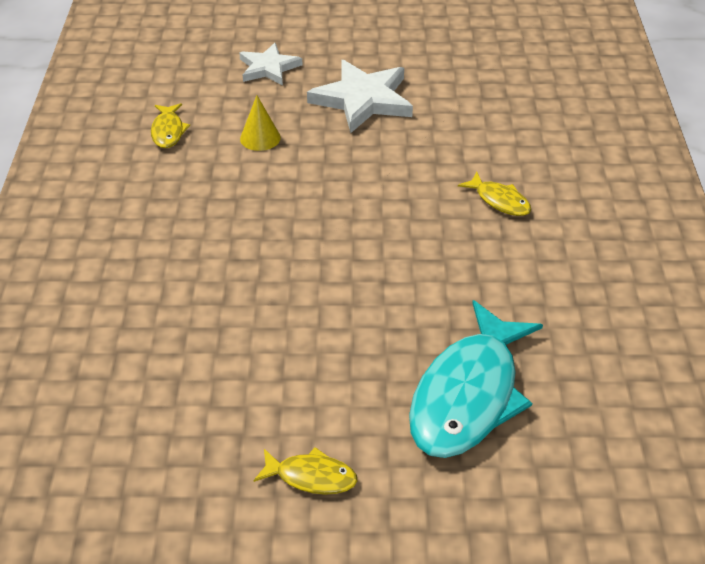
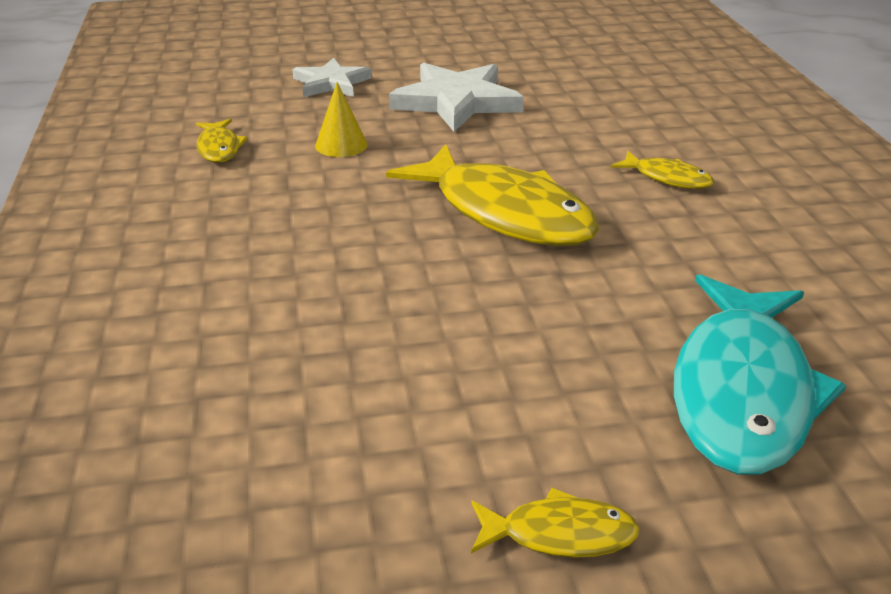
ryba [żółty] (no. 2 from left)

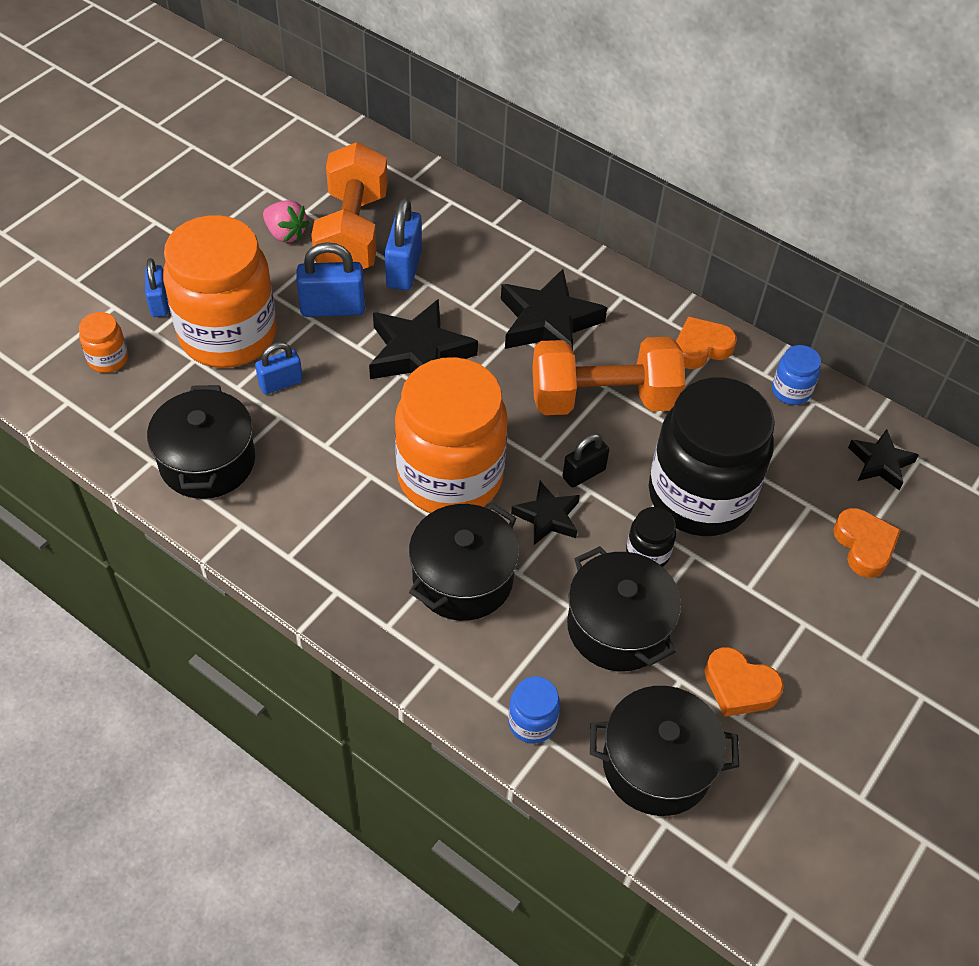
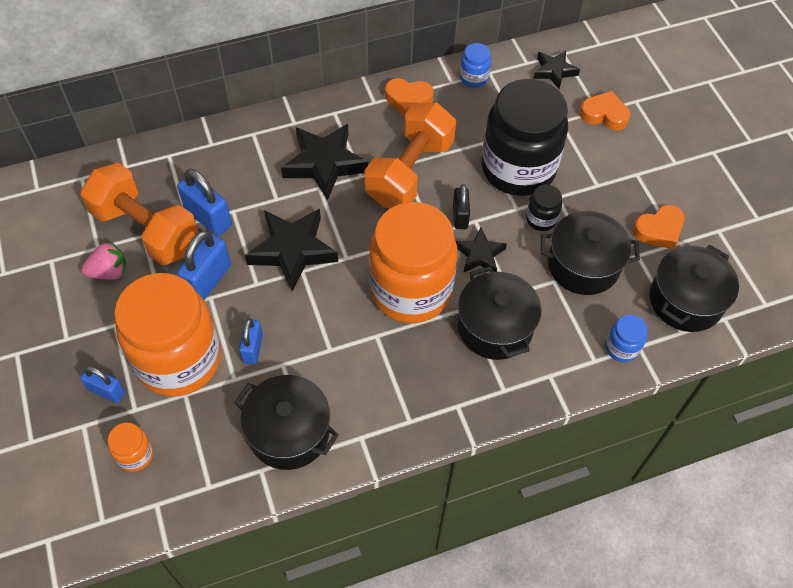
serce [pomarańczowy] (no. 1 from left)

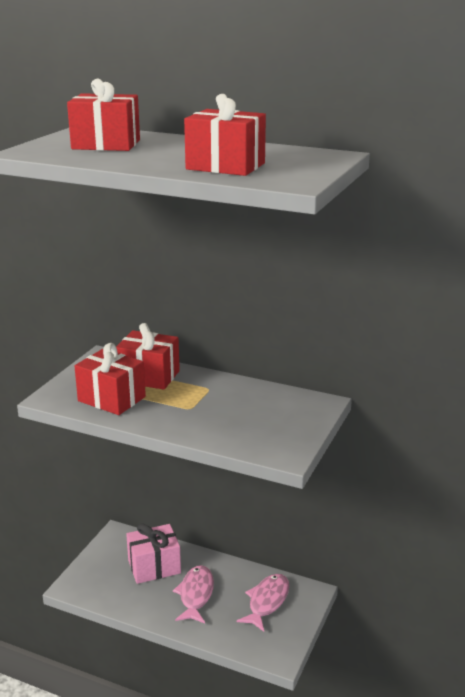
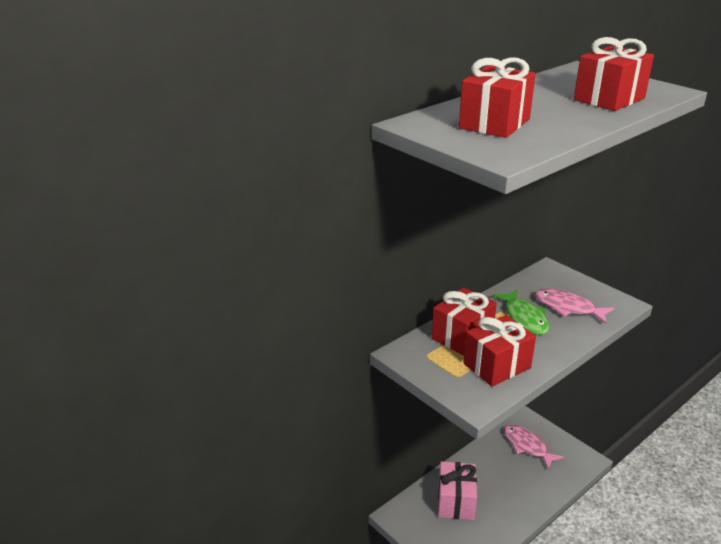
ryba [różowy] (no. 2 from left)
ryba [zielony]

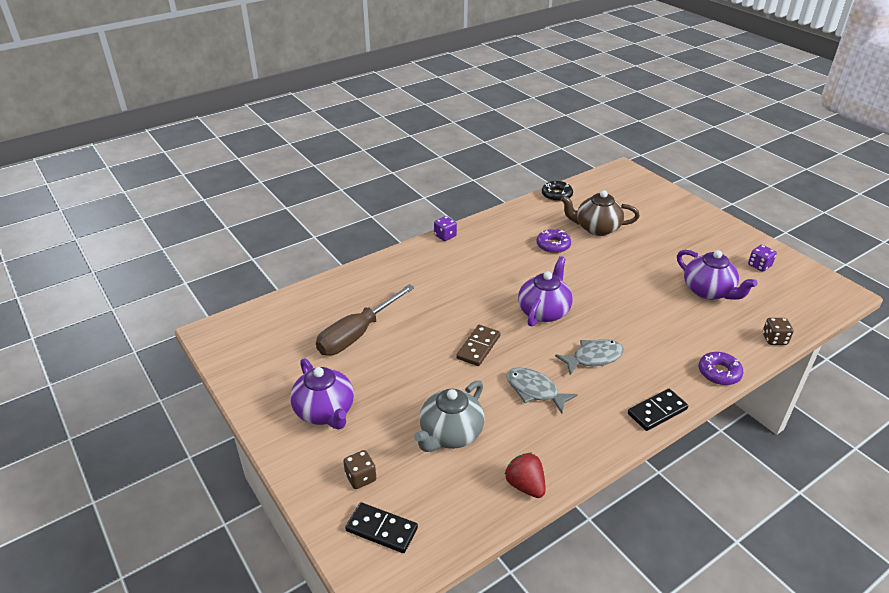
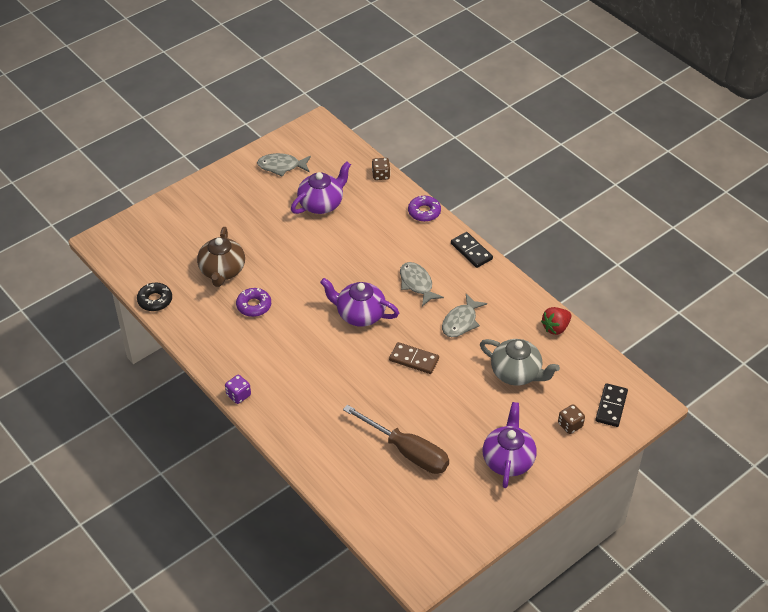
imbryk [fioletowy] (no. 3 from left)
ryba [szary] (no. 1 from left)

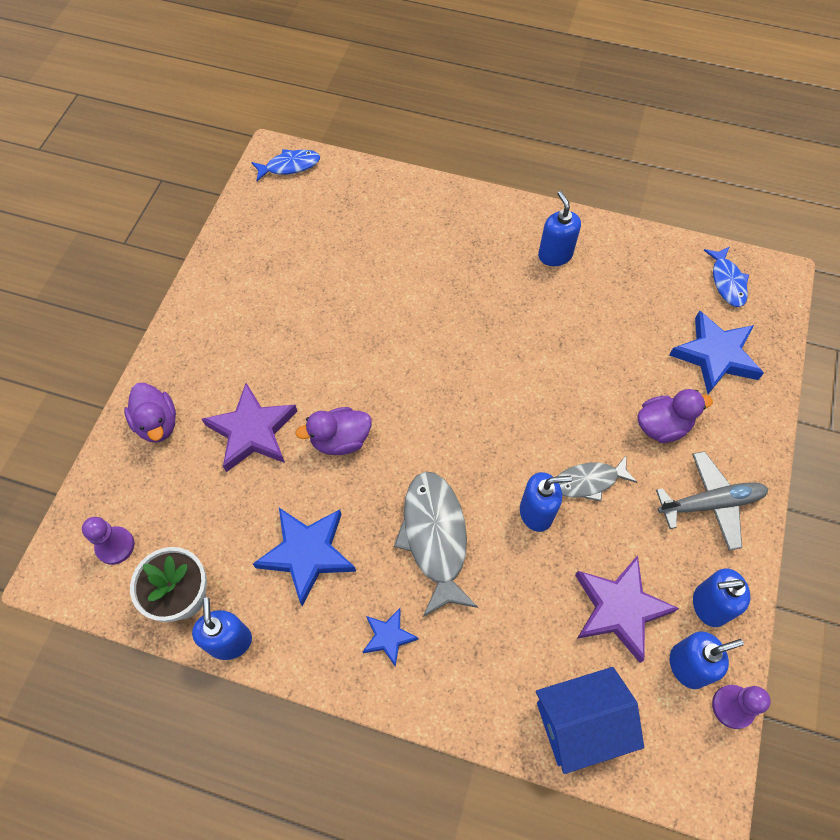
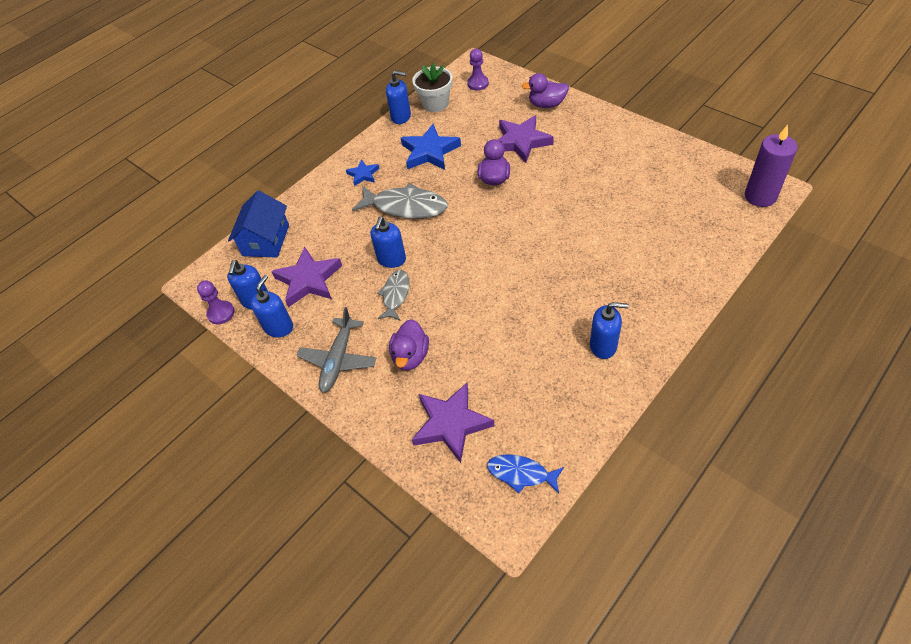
świeca [fioletowy]
gwiazda [fioletowy] (no. 2 from left)

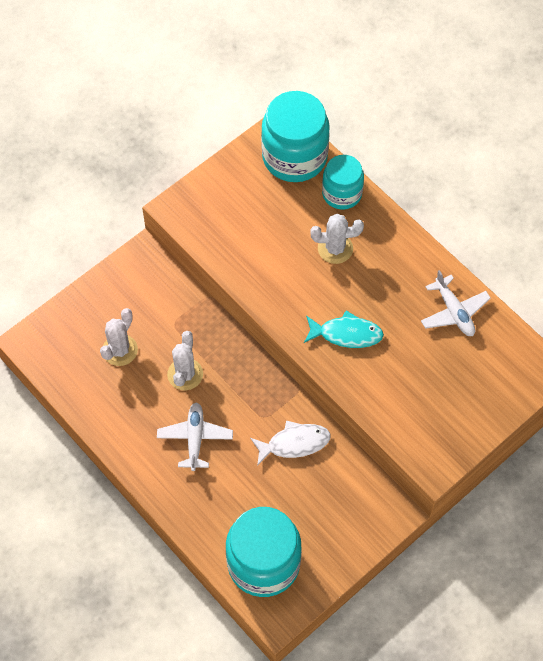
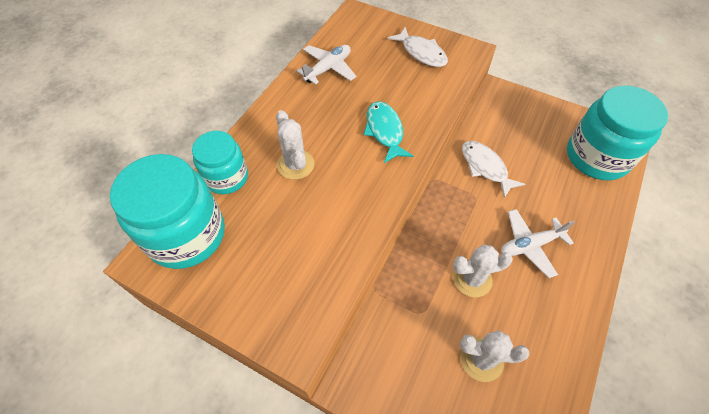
ryba [biały] (no. 1 from left)

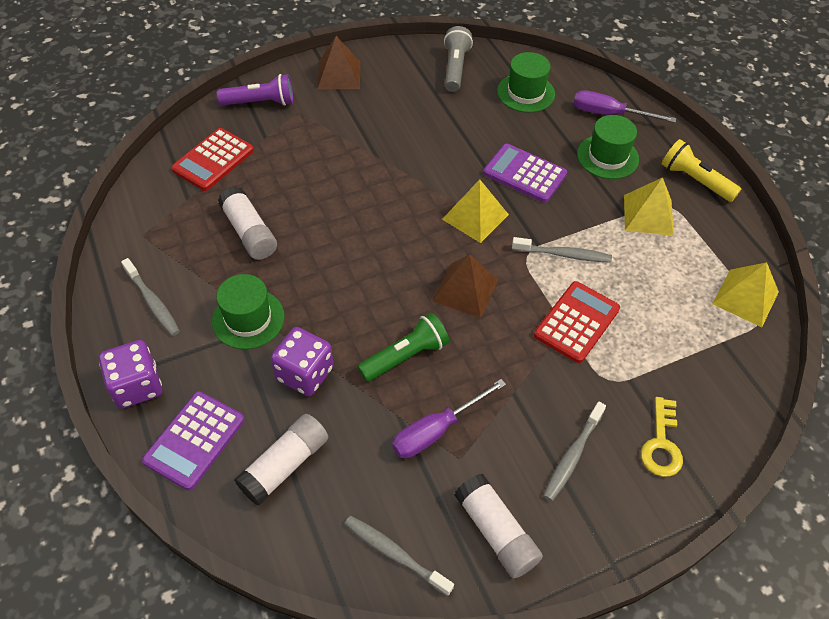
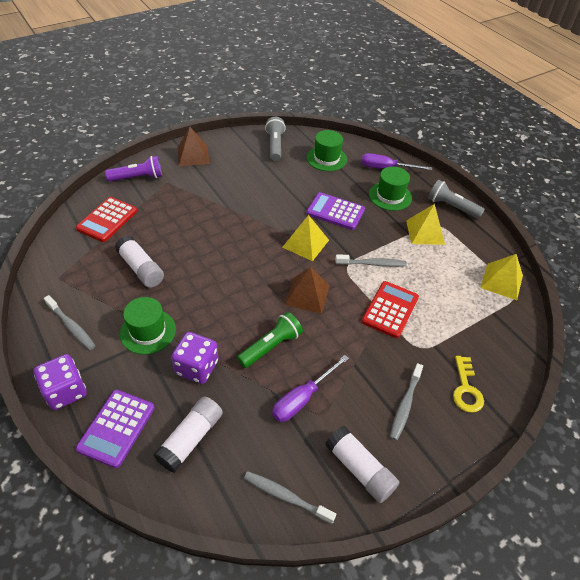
latarka [szary] (no. 2 from left)

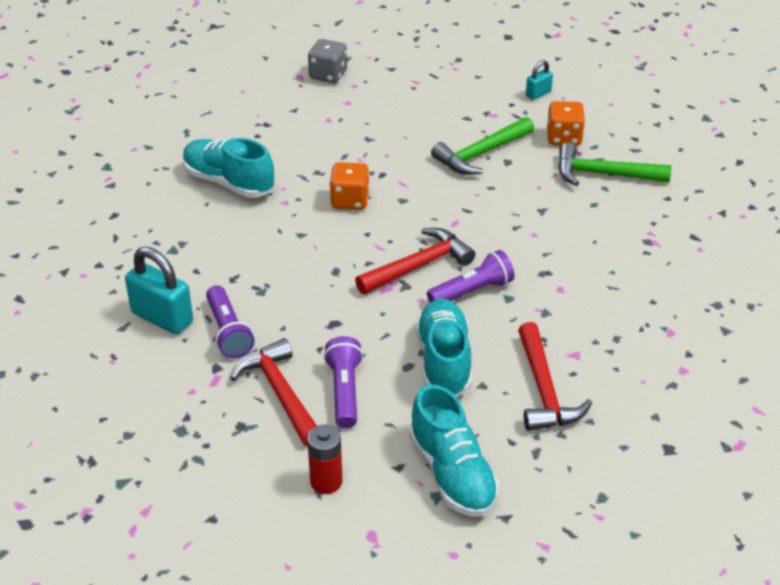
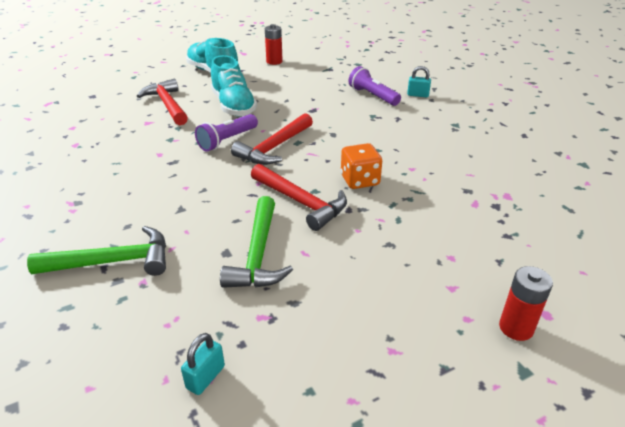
kłódka [turkusowy] (no. 2 from left)
but [turkusowy] (no. 1 from left in the first image)
młotek [czerwony] (no. 3 from left)
bateria [czerwony] (no. 2 from left)
latarka [fioletowy] (no. 2 from left in the first image)
młotek [zielony] (no. 2 from left)
kostka do gry [pomarańczowy] (no. 2 from left in the first image)

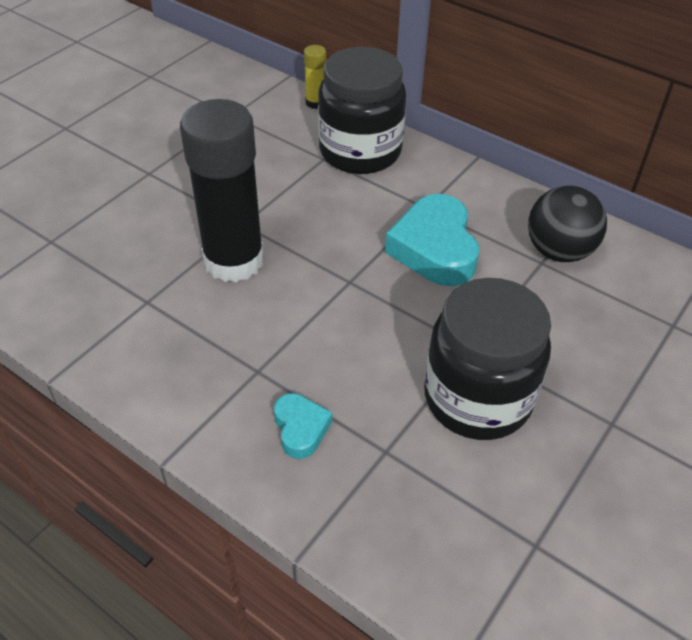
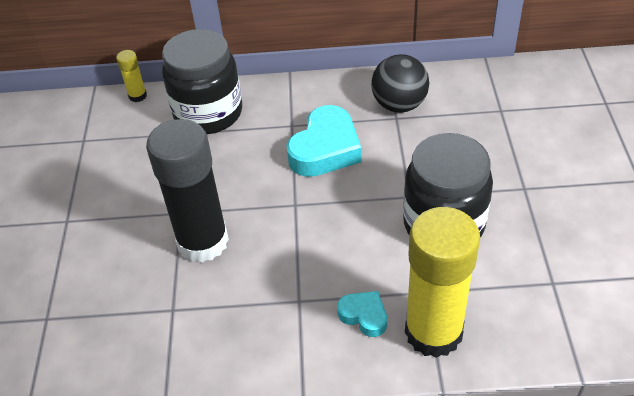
serce [turkusowy] (no. 1 from left)
klej w sztyfcie [żółty] (no. 2 from left)

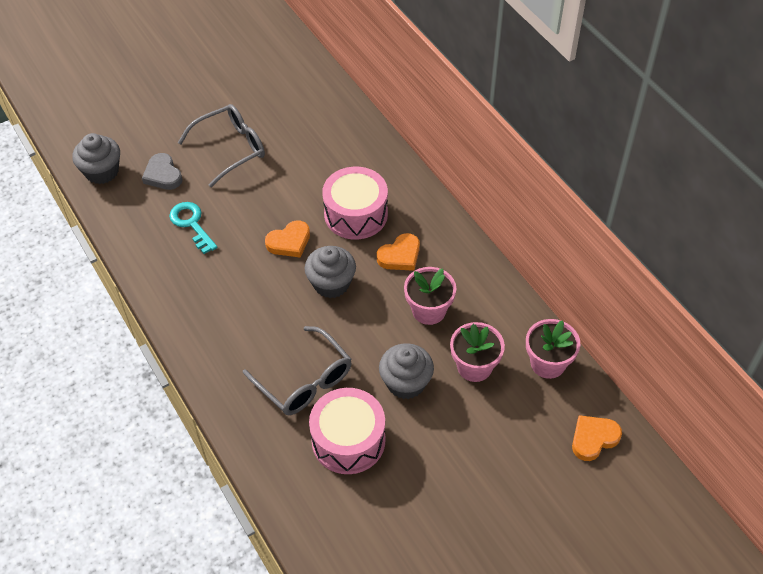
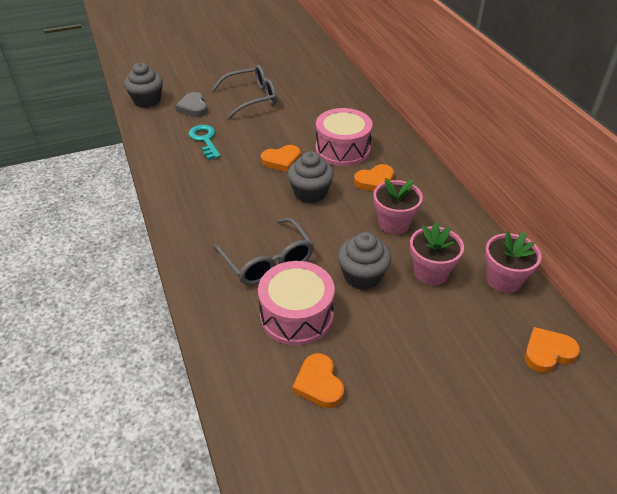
serce [pomarańczowy] (no. 2 from left)

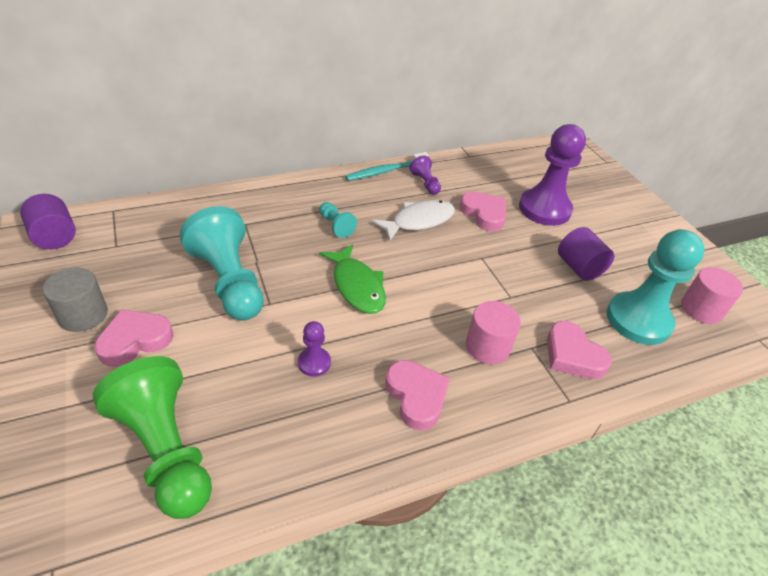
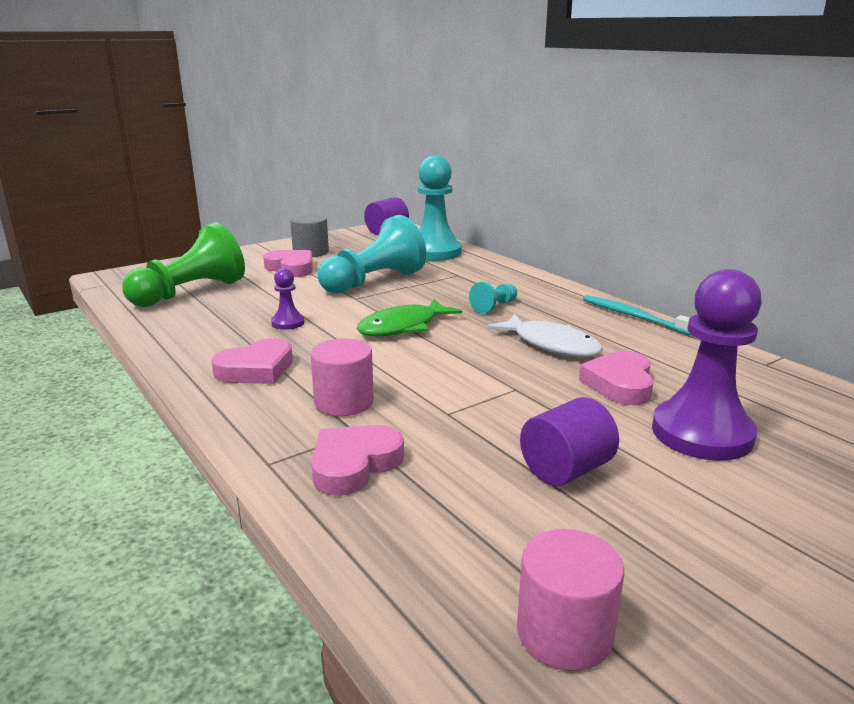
pionek [fioletowy] (no. 2 from left in the first image)
serce [różowy] (no. 4 from left)
pionek [turkusowy] (no. 2 from left)

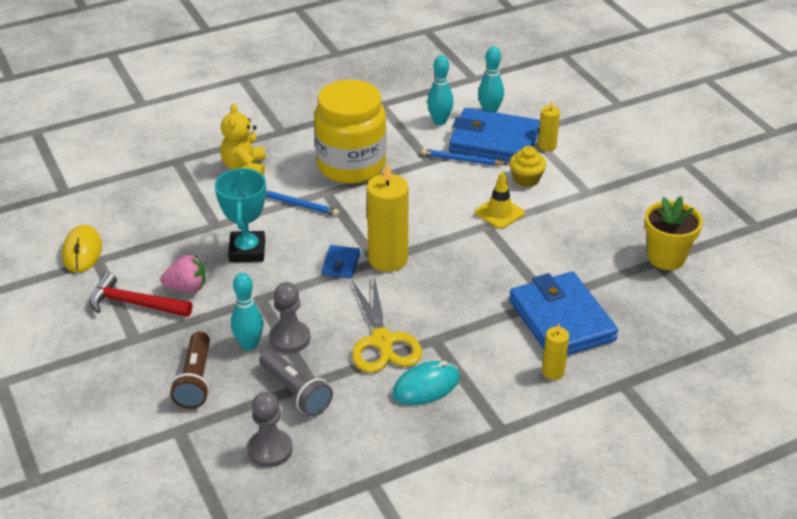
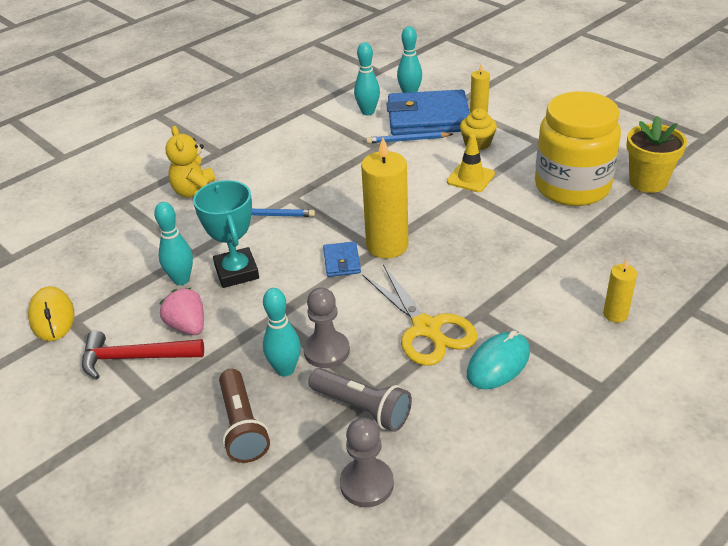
truskawka [różowy]
słoik [żółty]
portfel [niebieski] (no. 3 from left in the first image)
kręgiel [turkusowy] (no. 1 from left)

